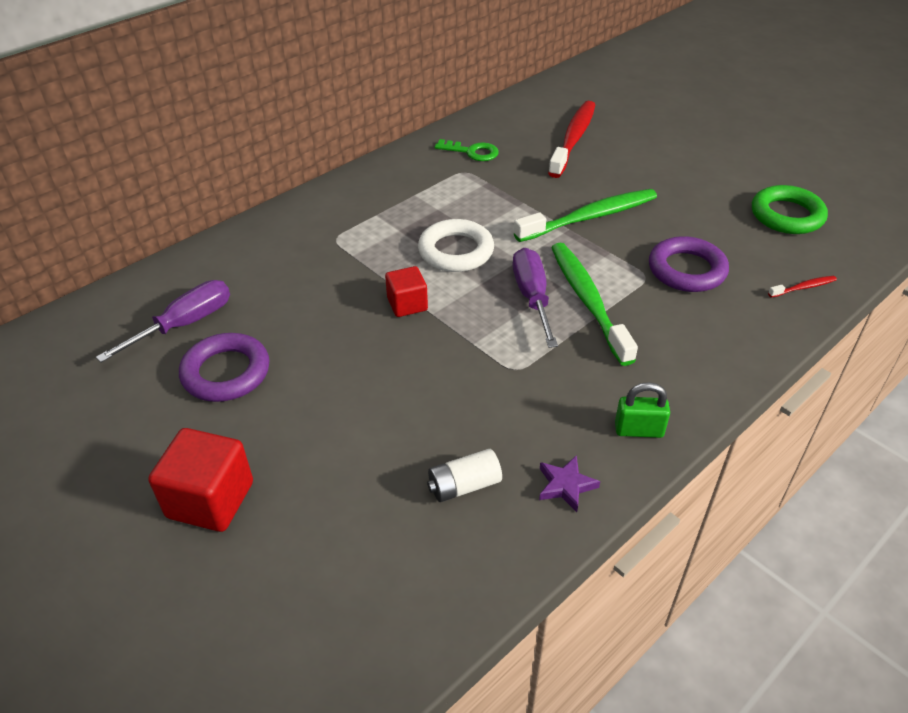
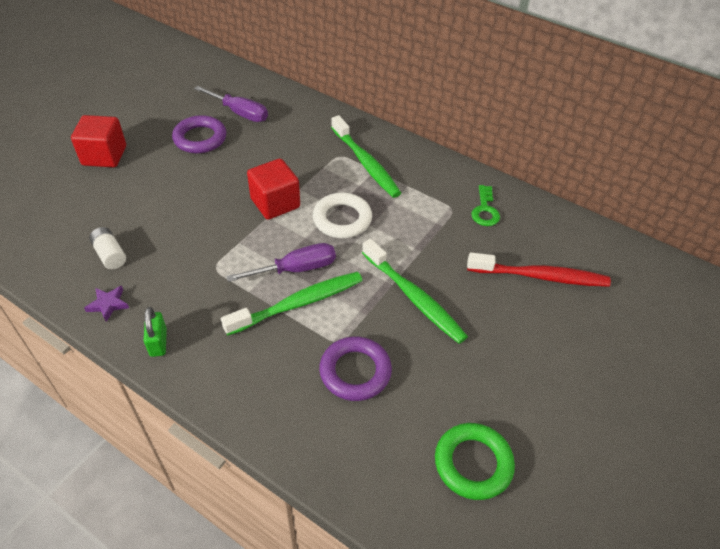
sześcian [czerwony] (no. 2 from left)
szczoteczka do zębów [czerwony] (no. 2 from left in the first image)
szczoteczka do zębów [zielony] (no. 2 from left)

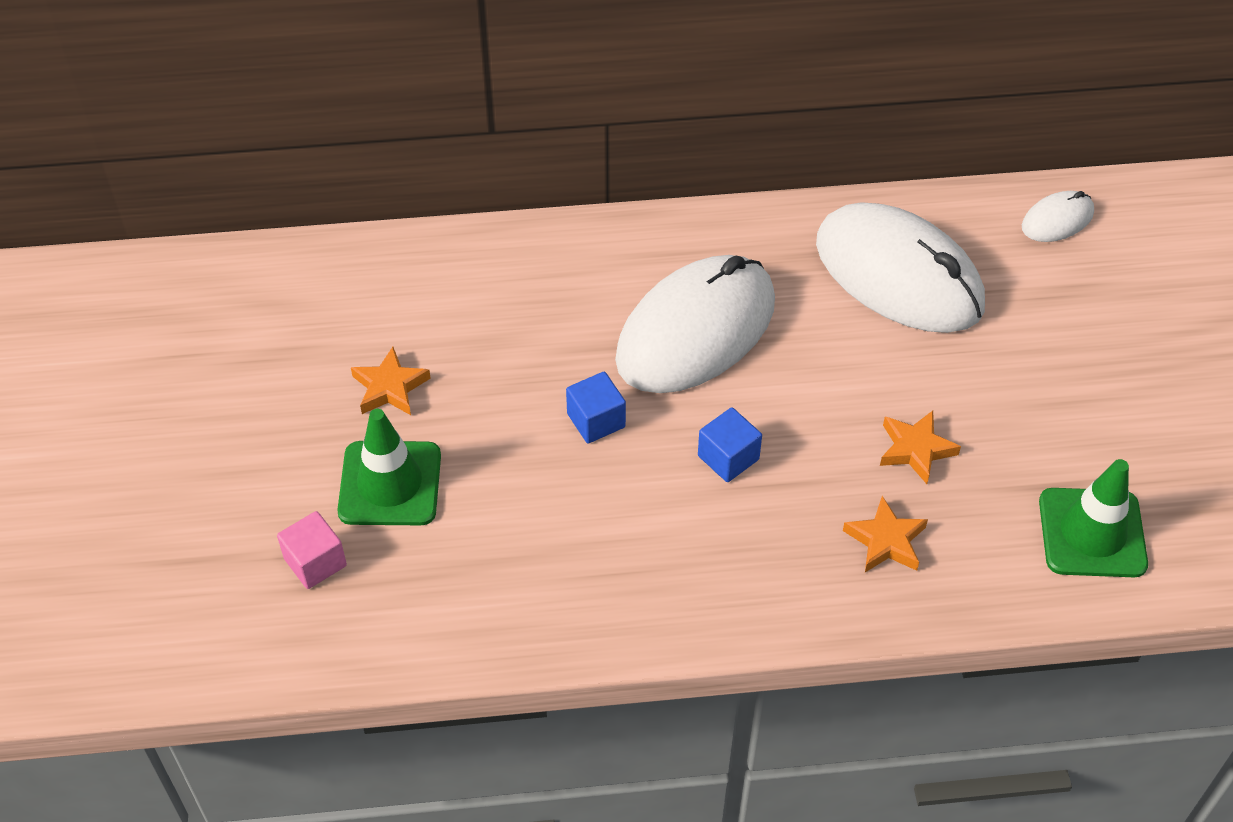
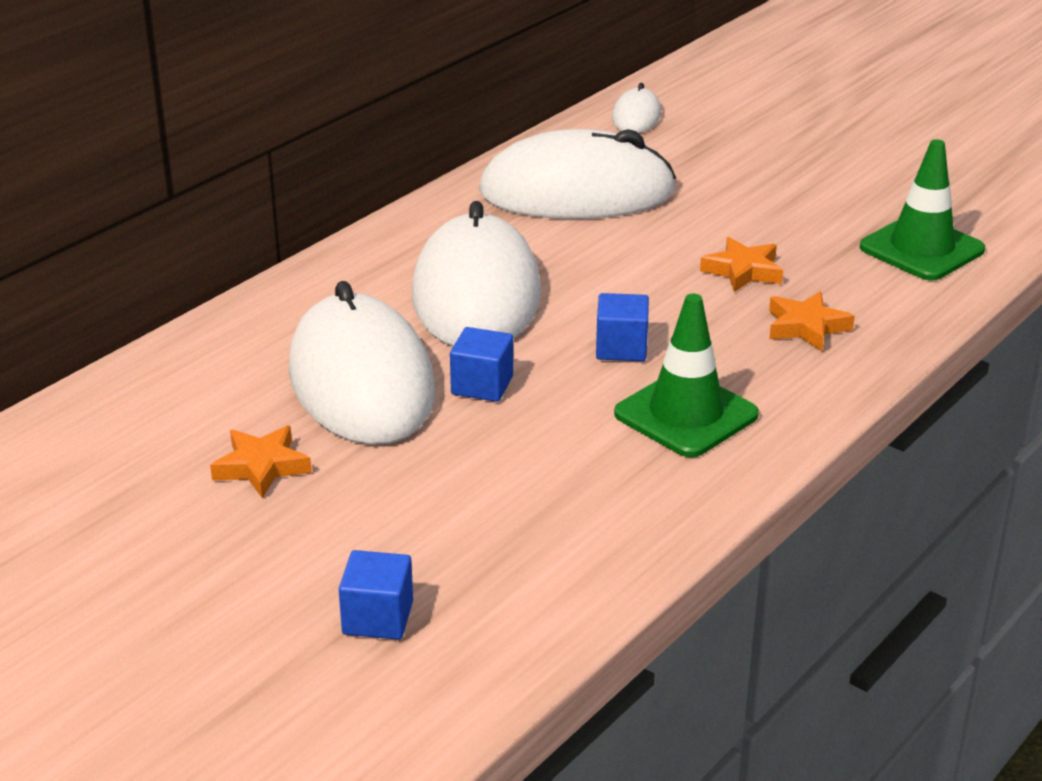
sześcian [niebieski] (no. 1 from left)
pachołek [zielony] (no. 1 from left)
myszka [biały] (no. 1 from left)

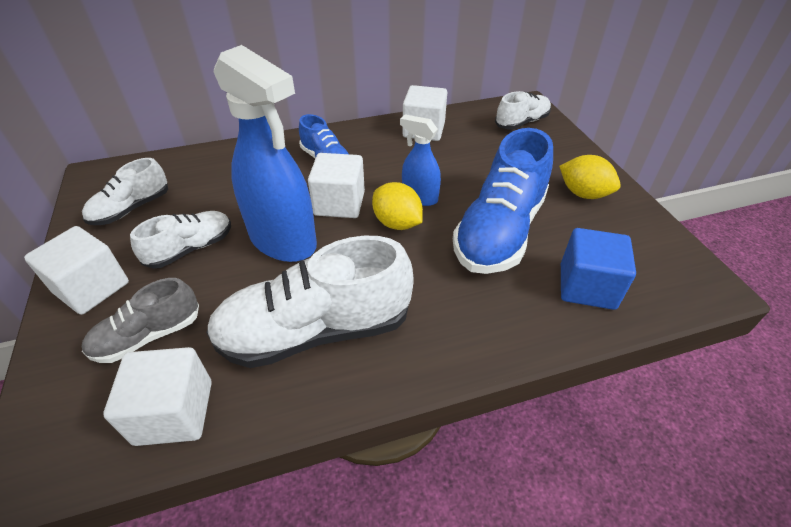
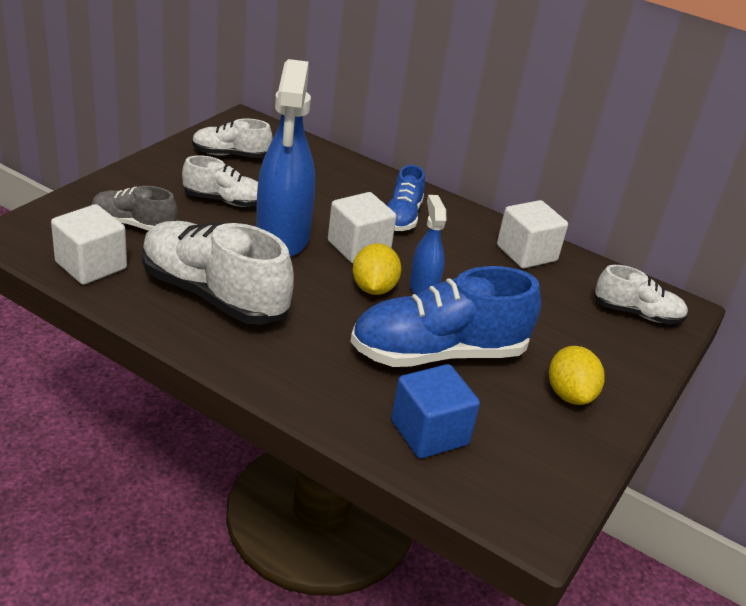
sześcian [biały] (no. 1 from left in the first image)

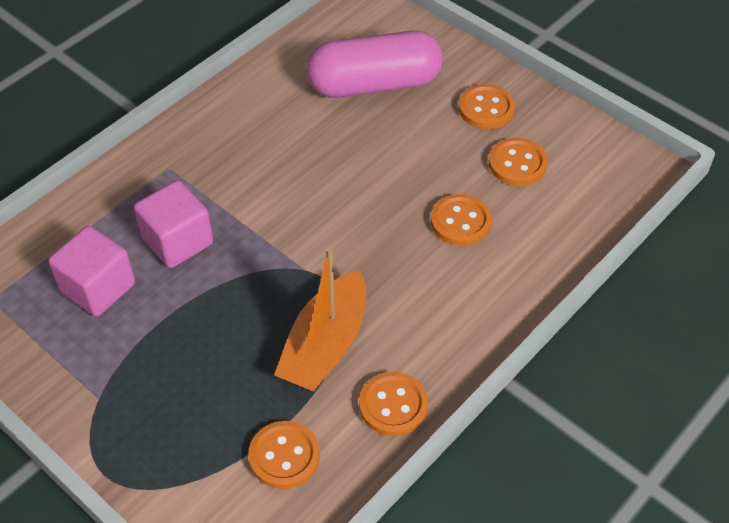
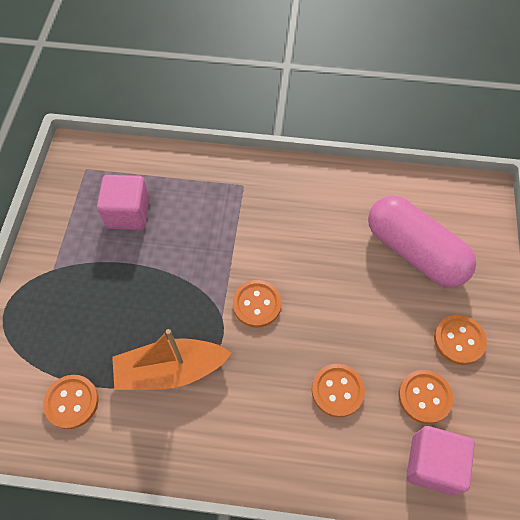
sześcian [różowy] (no. 2 from left)
guzik [pomarańczowy] (no. 2 from left)

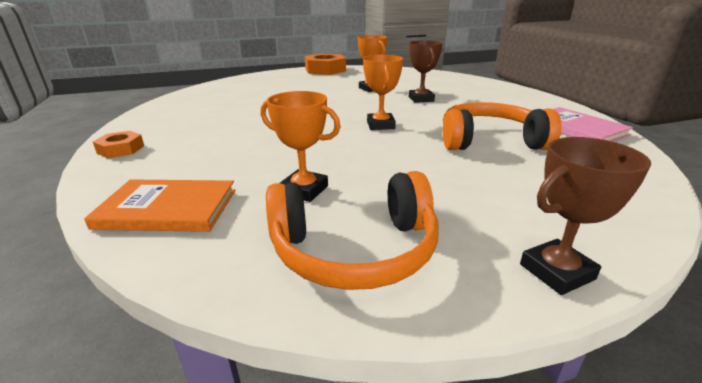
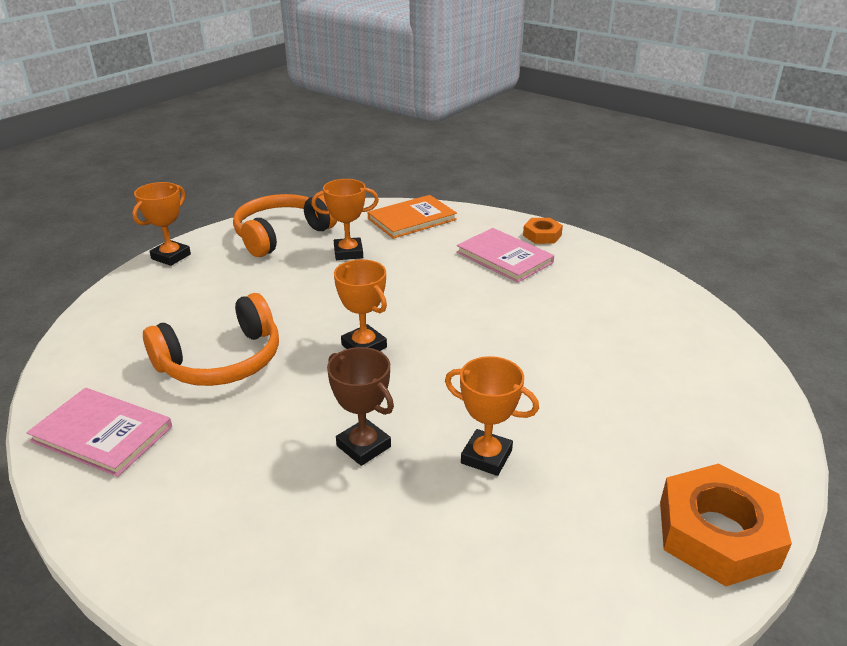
puchar [pomarańczowy] (no. 1 from left)
książka [różowy] (no. 2 from left)

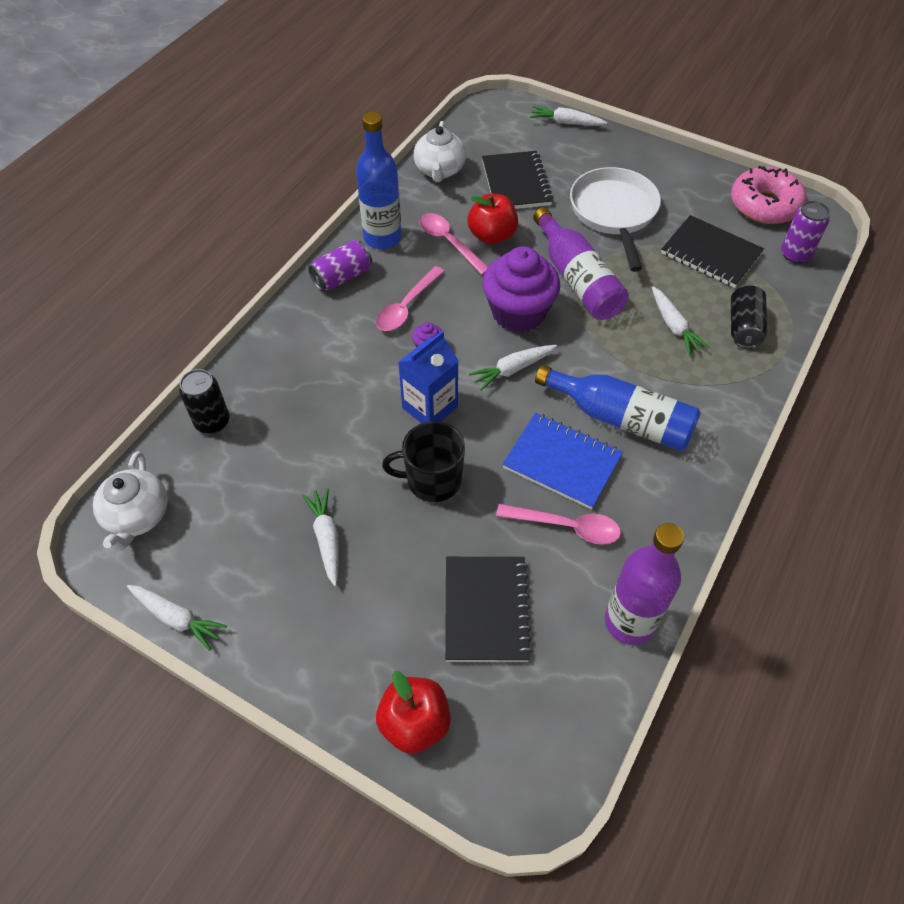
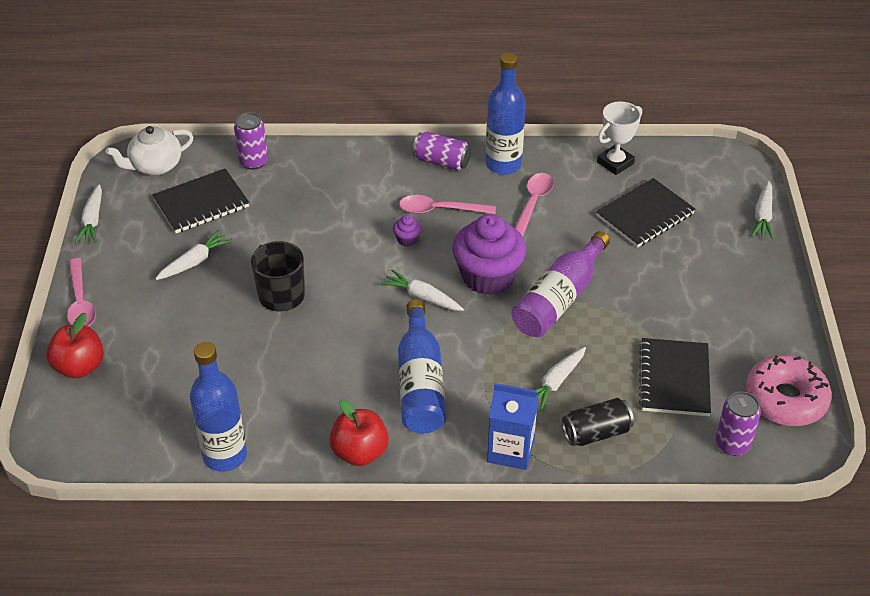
puszka [fioletowy] (no. 1 from left)
karton mleka [niebieski]
puchar [biały]
zeszyt [czarny] (no. 1 from left)
jabłko [czerwony] (no. 2 from left)
łyżka [różowy] (no. 1 from left)
zeszyt [niebieski]
marchewka [biały] (no. 5 from left)
patelnia [biały]
butelka [niebieski] (no. 1 from left)

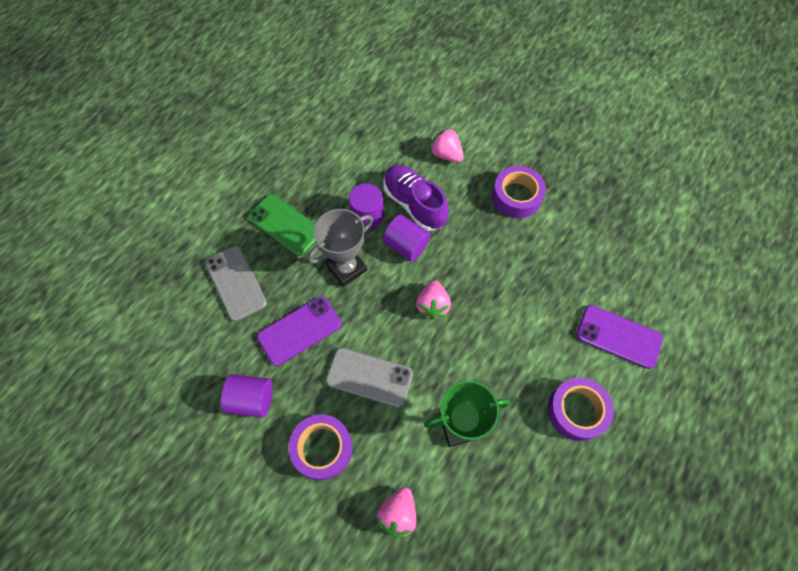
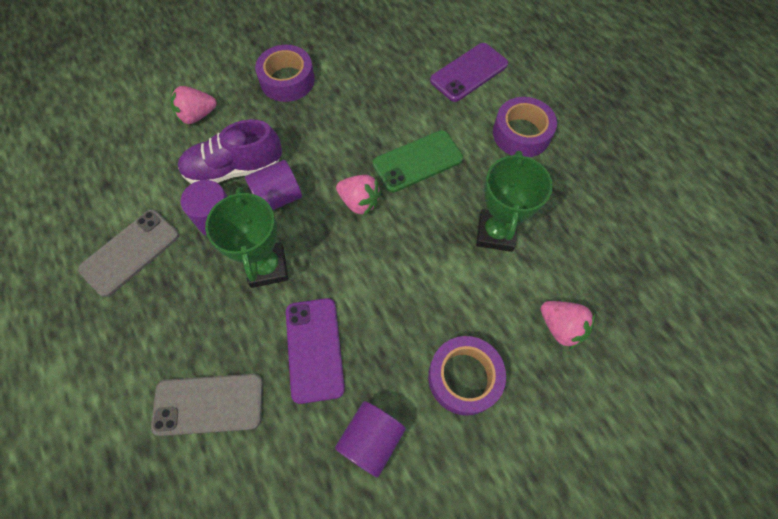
telefon [zielony]
puchar [zielony] (no. 1 from left)
telefon [szary] (no. 1 from left)

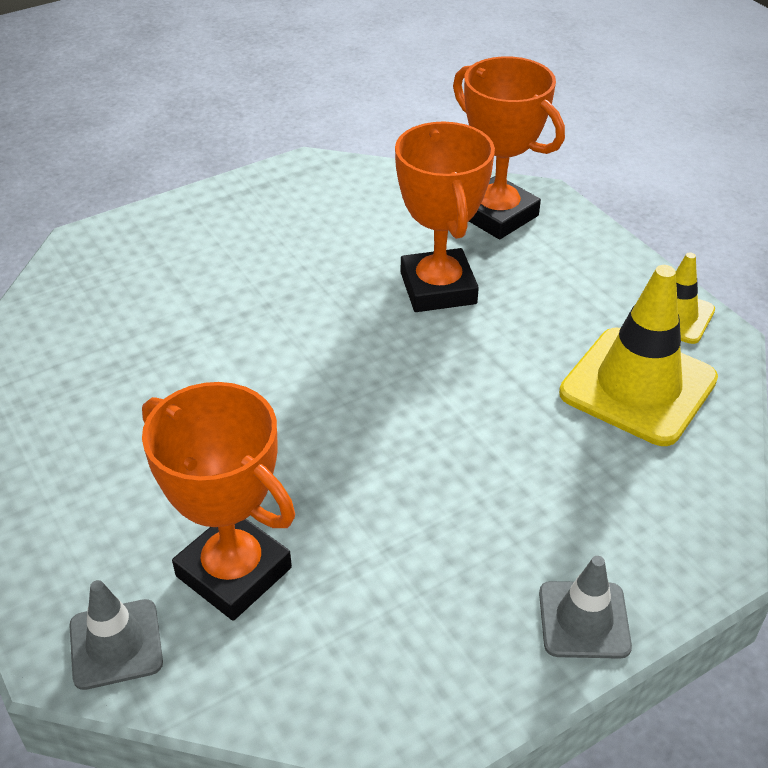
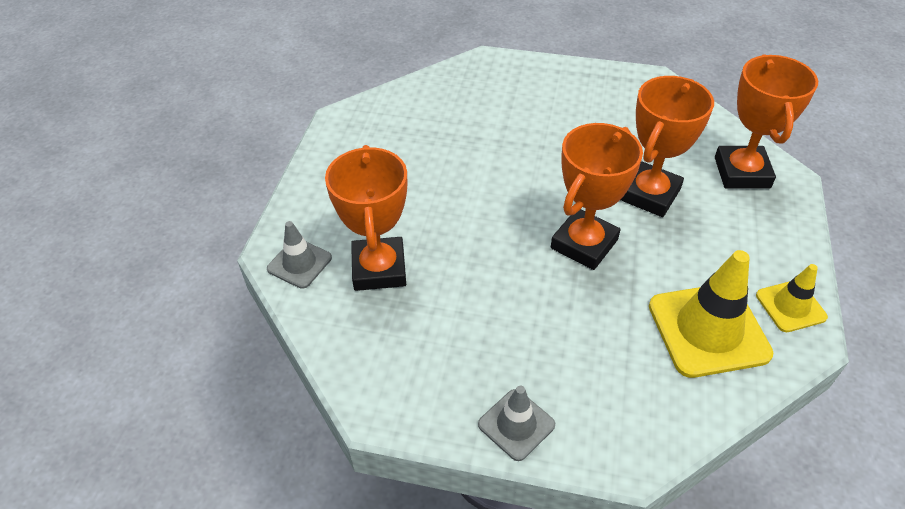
puchar [pomarańczowy] (no. 2 from left)

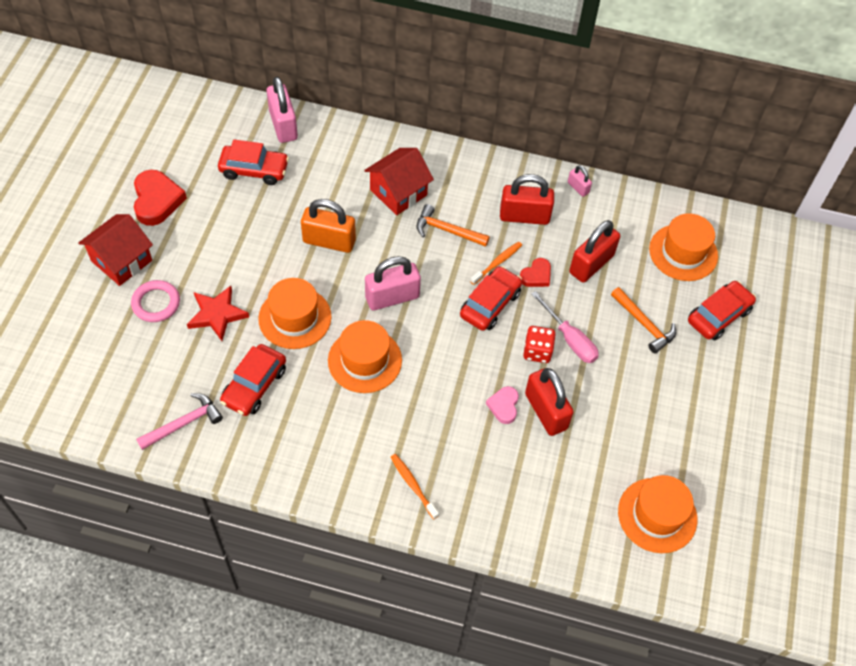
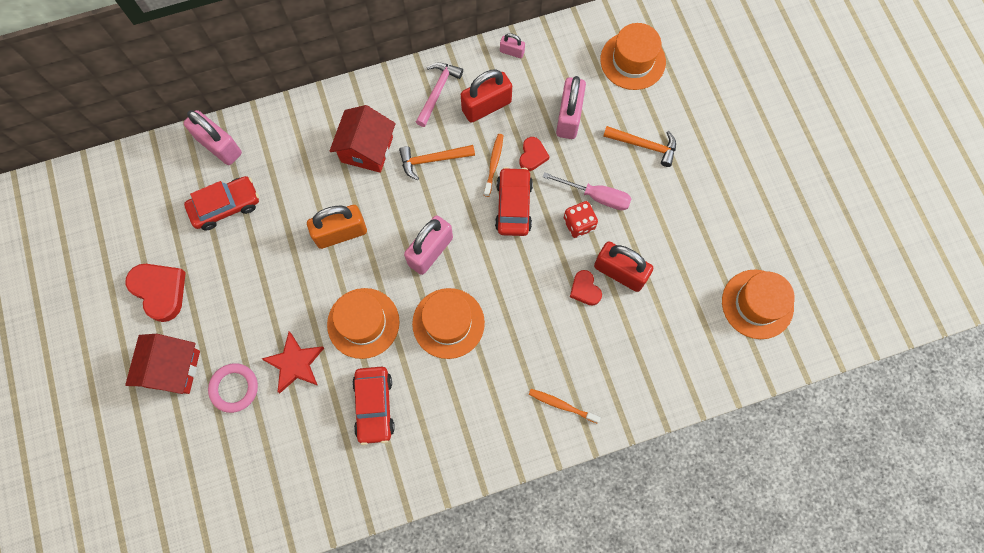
młotek [różowy]
serce [czerwony] (no. 3 from left)
kłódka [różowy] (no. 4 from left)
samochód [czerwony] (no. 4 from left in the first image)

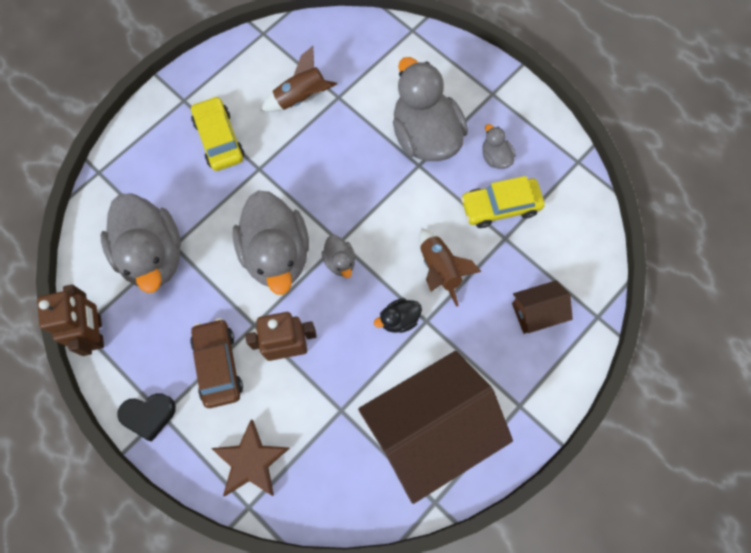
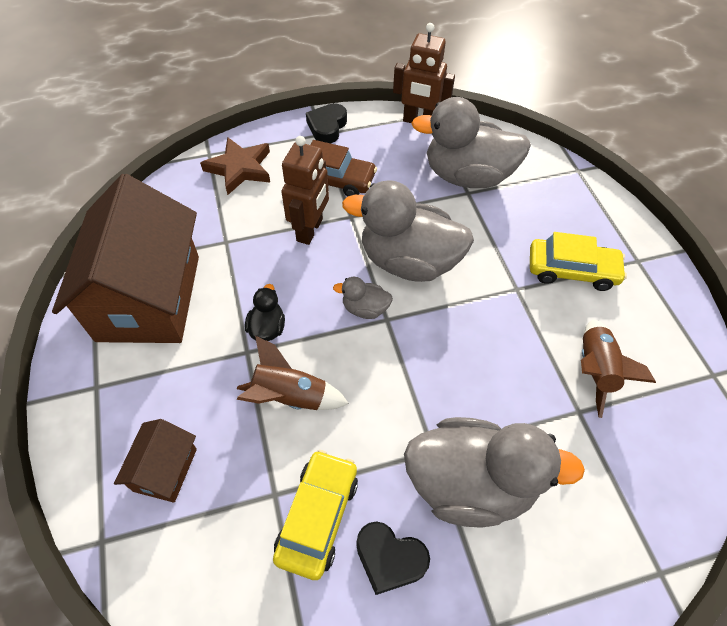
serce [czarny] (no. 2 from left)

